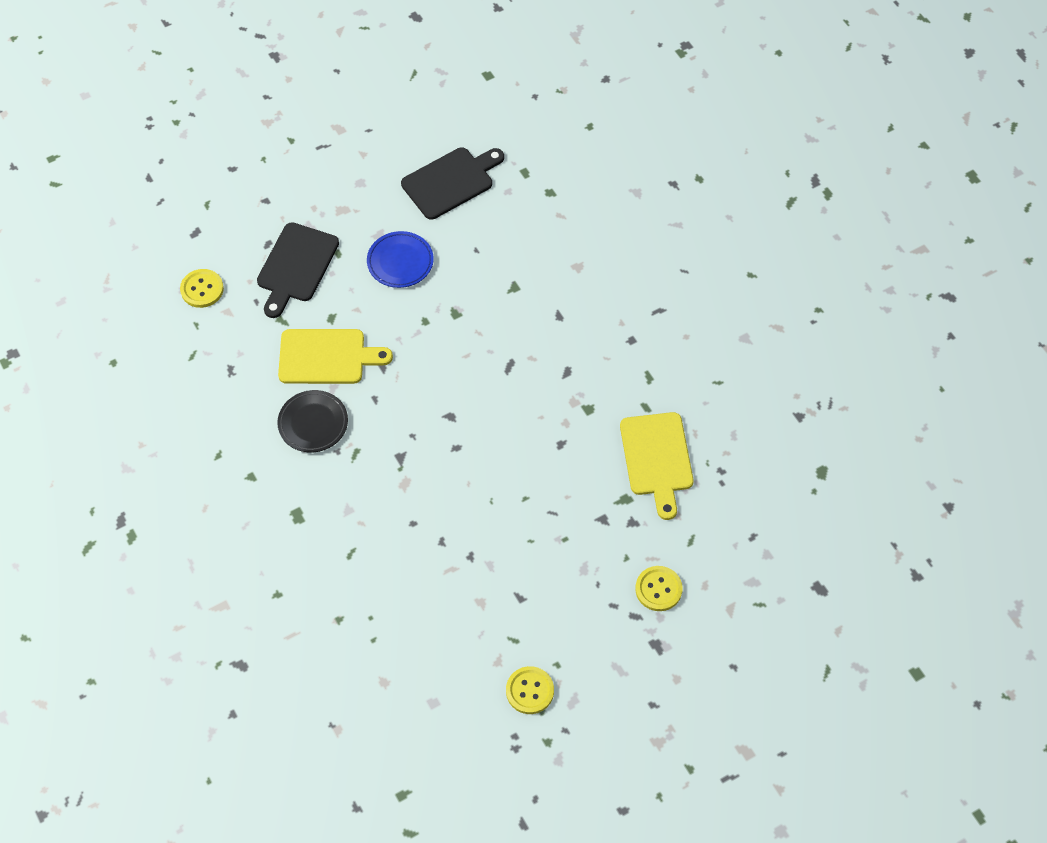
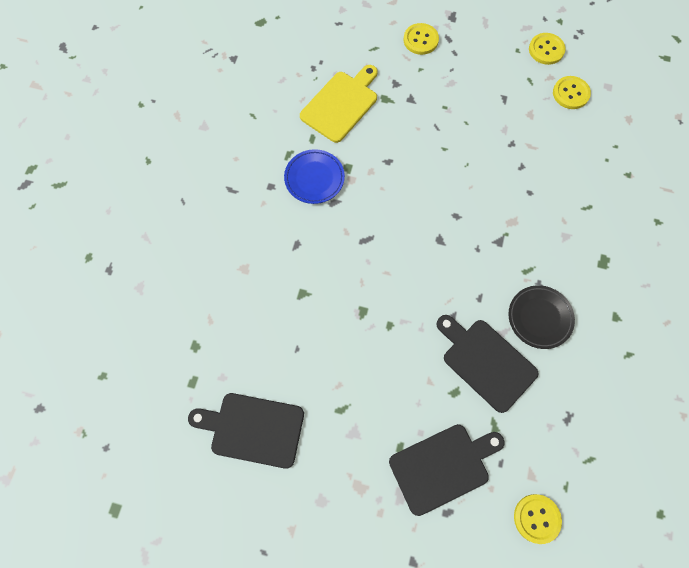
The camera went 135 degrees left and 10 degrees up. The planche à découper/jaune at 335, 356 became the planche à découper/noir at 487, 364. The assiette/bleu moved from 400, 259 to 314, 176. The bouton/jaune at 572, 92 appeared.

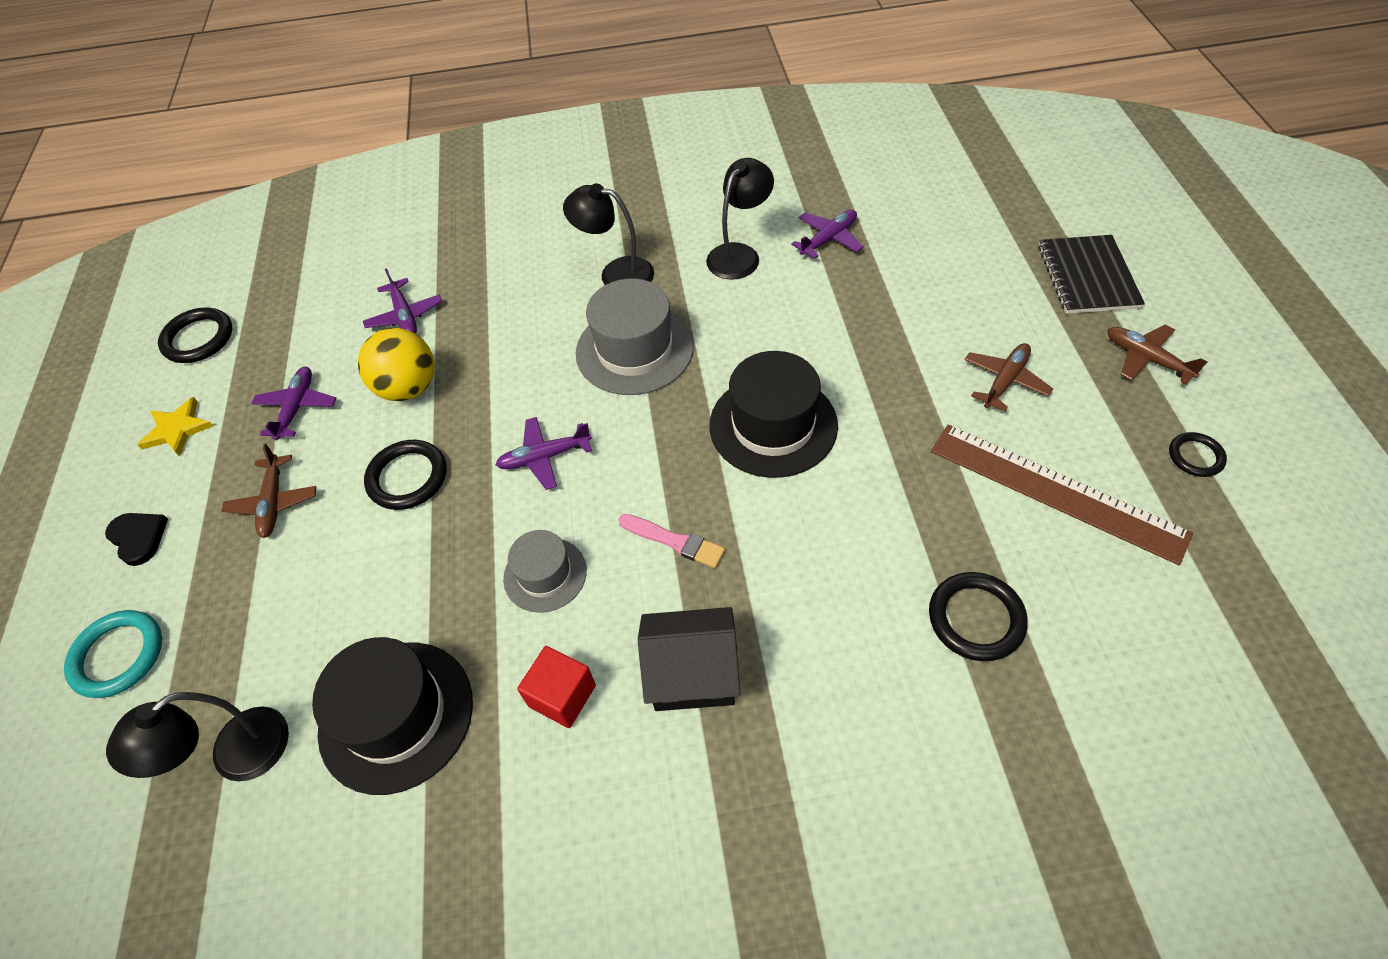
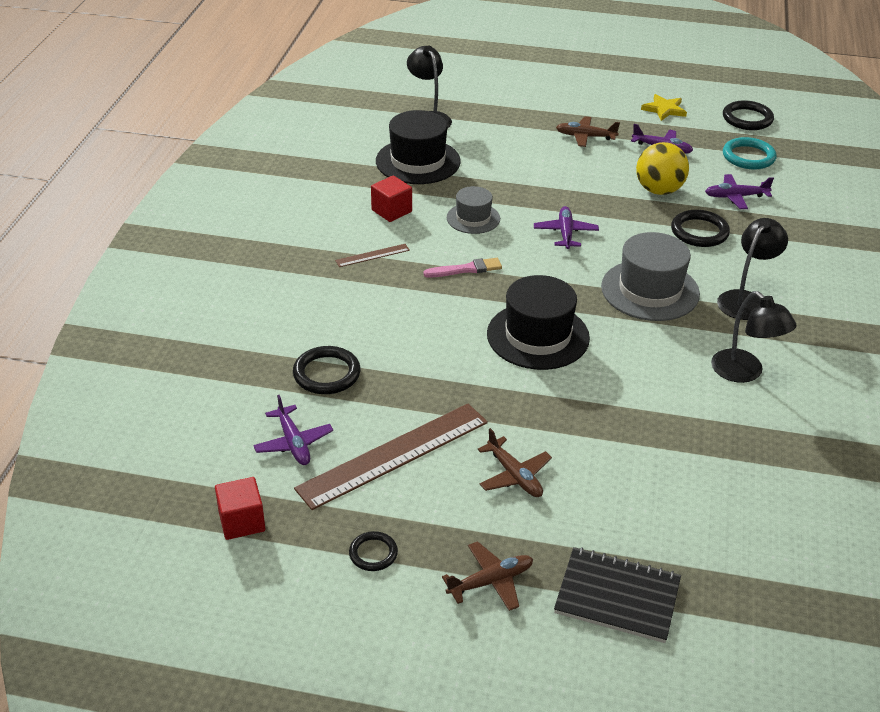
The camera went 105 degrees right and 15 degrees down. The anneau/turquoise moved from 113, 654 to 750, 153. The cœur/noir at 136, 539 disappeared. The anneau/noir moved from 405, 475 to 700, 228. The pinceau/rose at 671, 541 turned 150 degrees counterclockwise. The maison/noir at 689, 659 was replaced by the règle/marron at 372, 255. The avion/violet moved from 827, 234 to 293, 430. The cube/rouge at 240, 508 appeared.

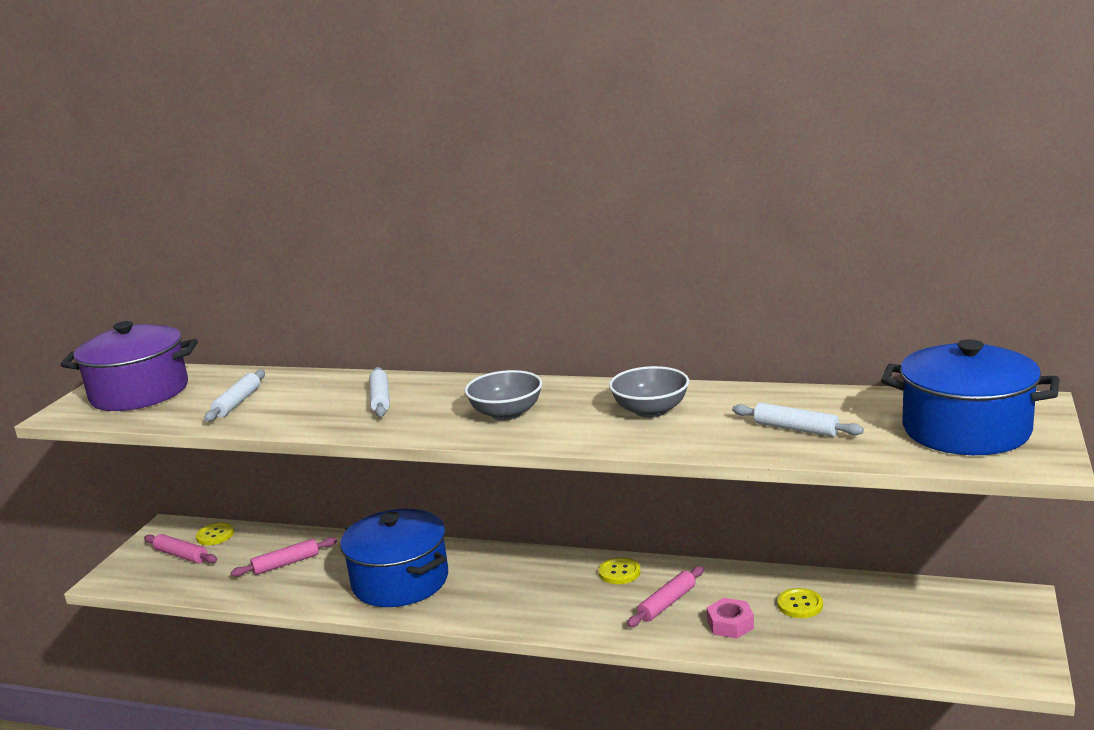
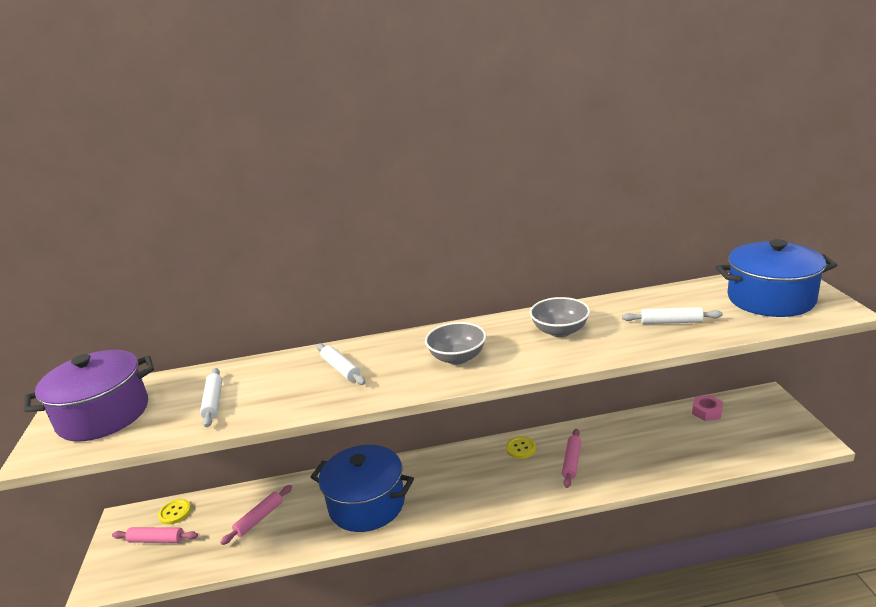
The camera went 25 degrees left and 5 degrees up. The écrou/rose moved from 730, 618 to 707, 408. The bouton/jaune at 800, 603 disappeared.

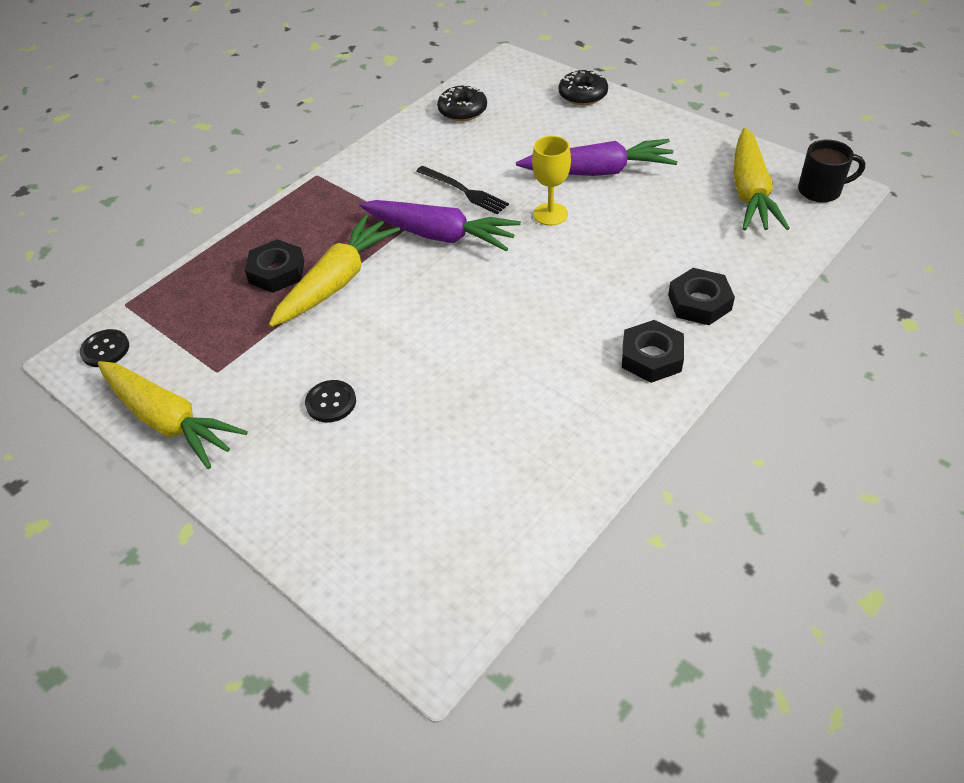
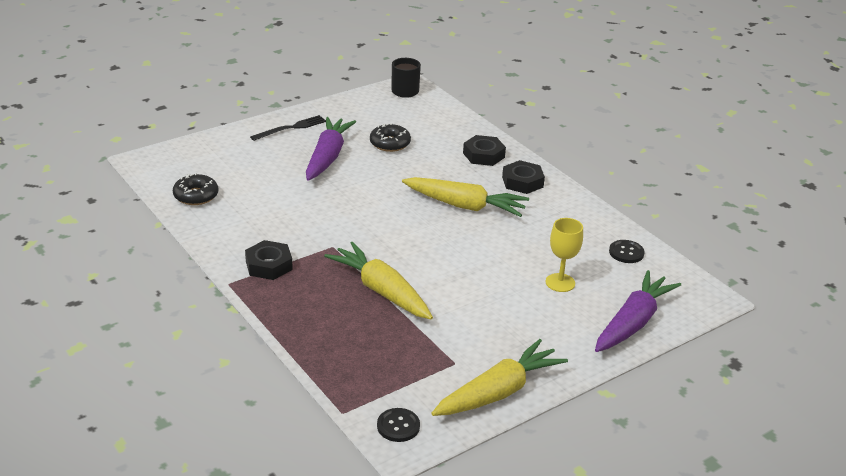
The camera went 80 degrees left and 15 degrees down. The écrou/noir moved from 274, 266 to 269, 260. The bouton/noir moved from 330, 401 to 627, 251. The carotte/violet moved from 440, 225 to 638, 311. The fourchette/noir moved from 462, 190 to 288, 128. The verre à pied/jaune moved from 551, 181 to 564, 255. The beignet/noir moved from 583, 87 to 390, 137. The carotte/jaune moved from 761, 179 to 465, 197.

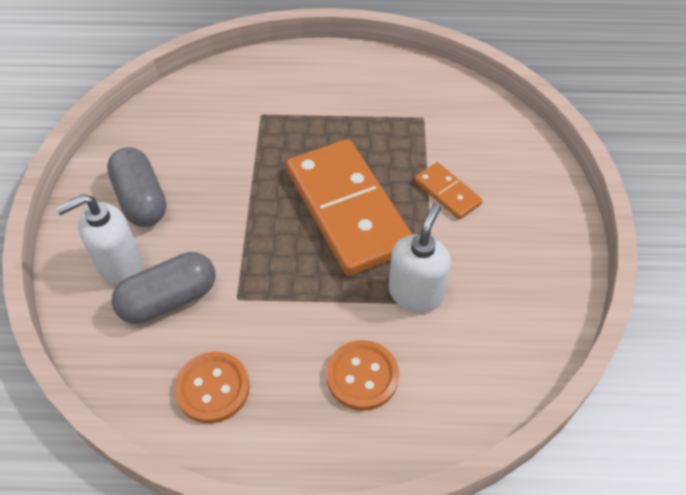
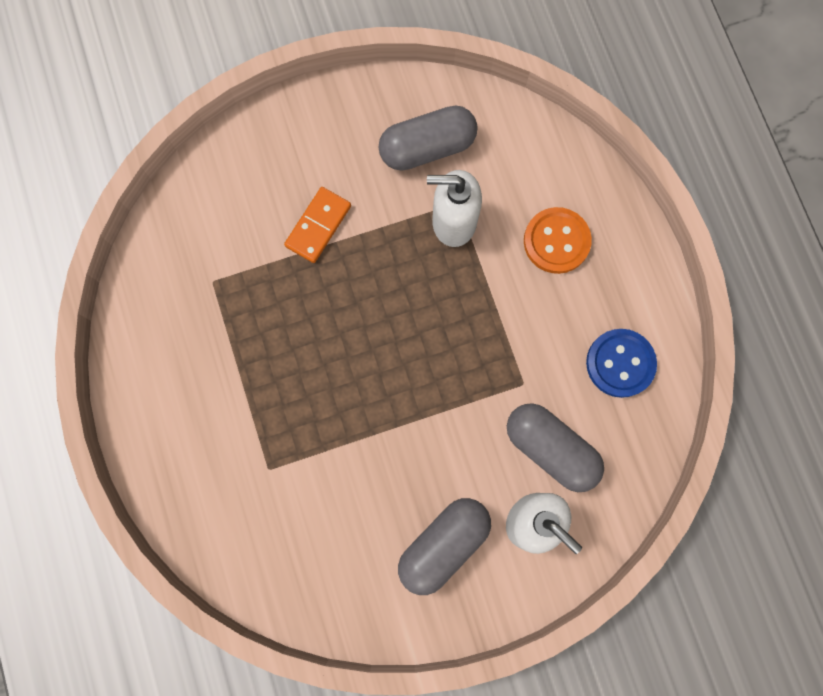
The camera went 110 degrees left and 25 degrees up. The bouton/orange at 212, 387 became the bouton/bleu at 621, 363. The domino/orange at 349, 207 disappeared. The gélule/gris at 428, 138 appeared.

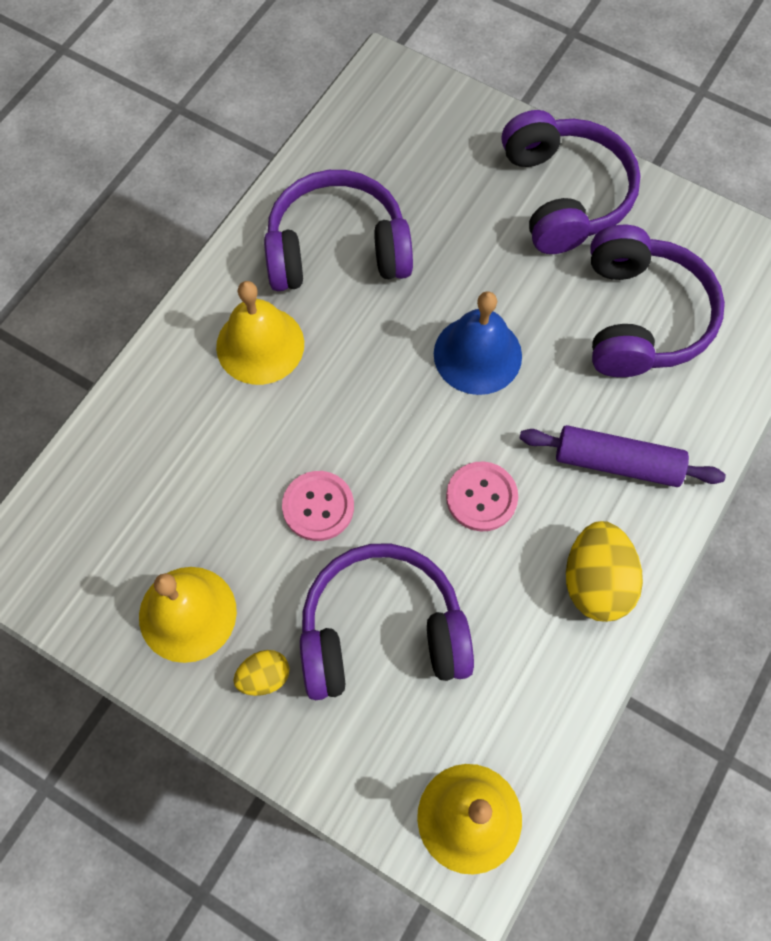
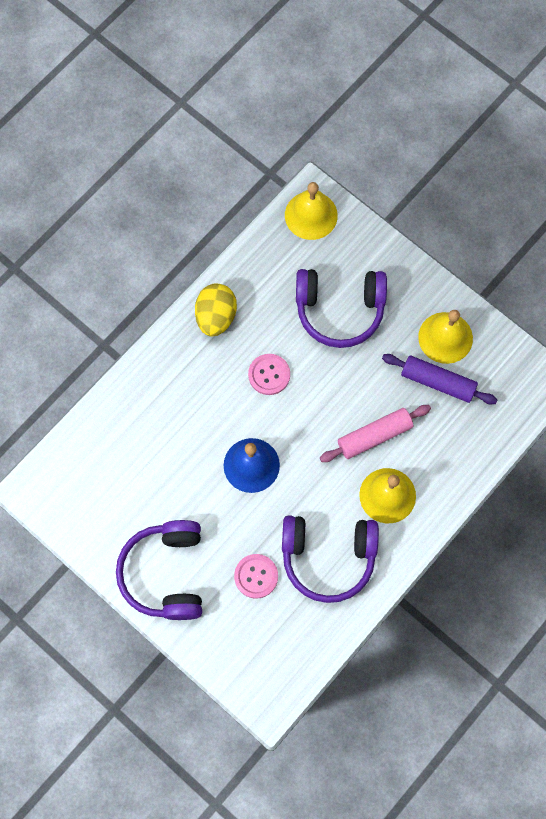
The camera went 170 degrees left and 5 degrees up. The œuf/jaune at 261, 673 disappeared. The bouton/rose moved from 318, 506 to 256, 576. The rouleau à pâtisserie/violet moved from 622, 456 to 439, 379. The casque audio/violet at 657, 301 disappeared. The rouleau à pâtisserie/rose at 375, 433 appeared.

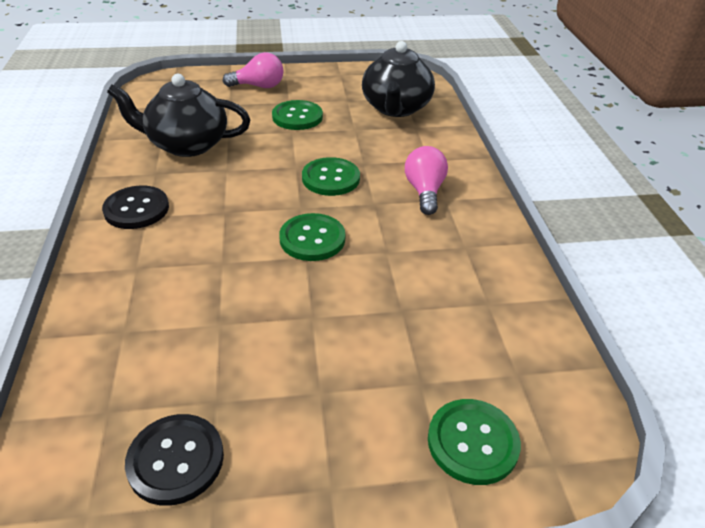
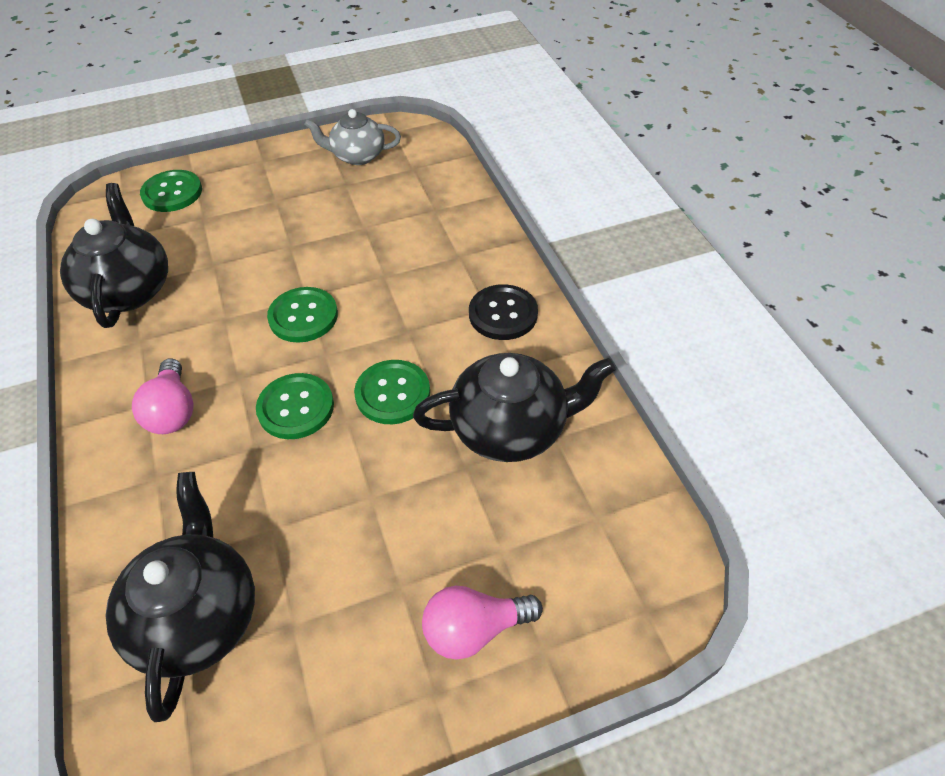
The camera went 170 degrees right and 10 degrees up. The bouton/noir at 174, 460 was replaced by the théière/gris at 352, 137. The bouton/vert moved from 297, 115 to 392, 392. The théière/noir at 114, 255 appeared.

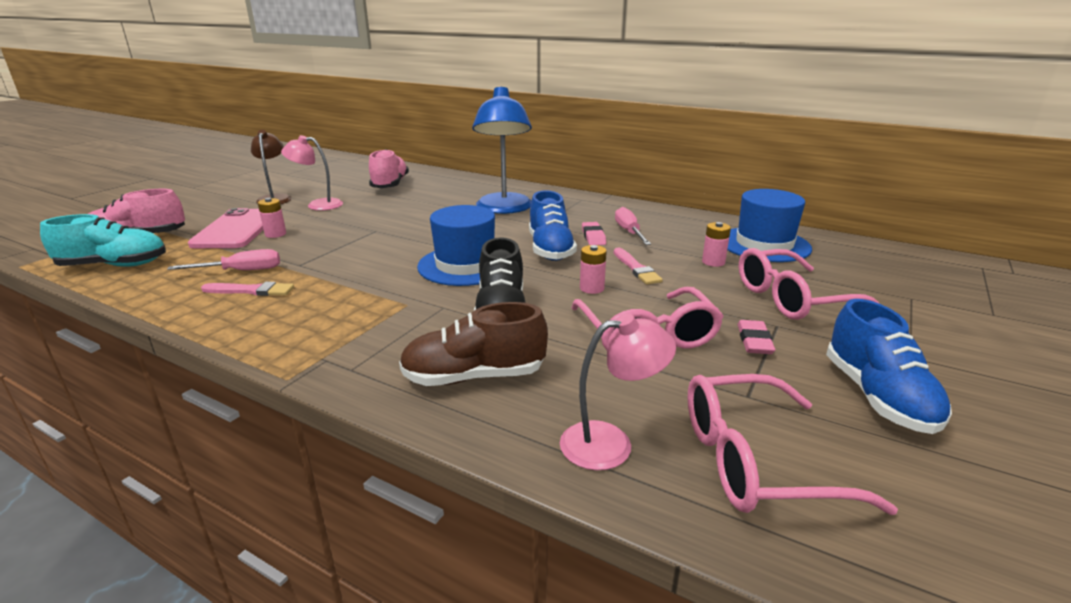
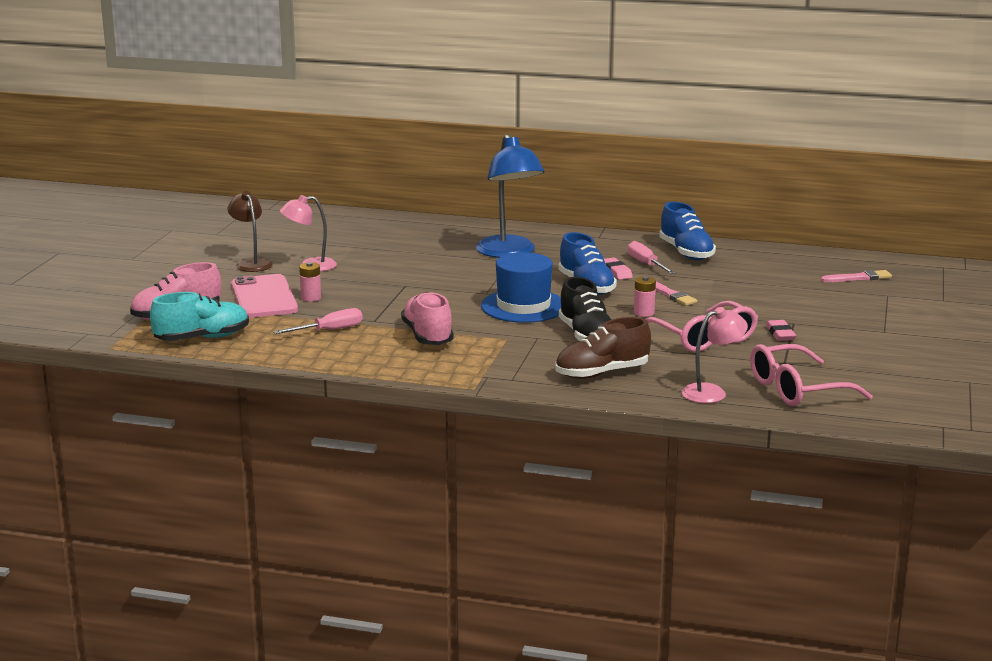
The camera went 15 degrees left and 5 degrees down. The pinceau/rose moved from 247, 289 to 856, 276. The chaussure/rose moved from 389, 168 to 427, 318. The pile/rose at 716, 244 disappeared. The chapeau/bleu at 769, 225 disappeared. The lunettes/rose at 809, 284 disappeared. The chaussure/bleu moved from 889, 366 to 687, 231.

